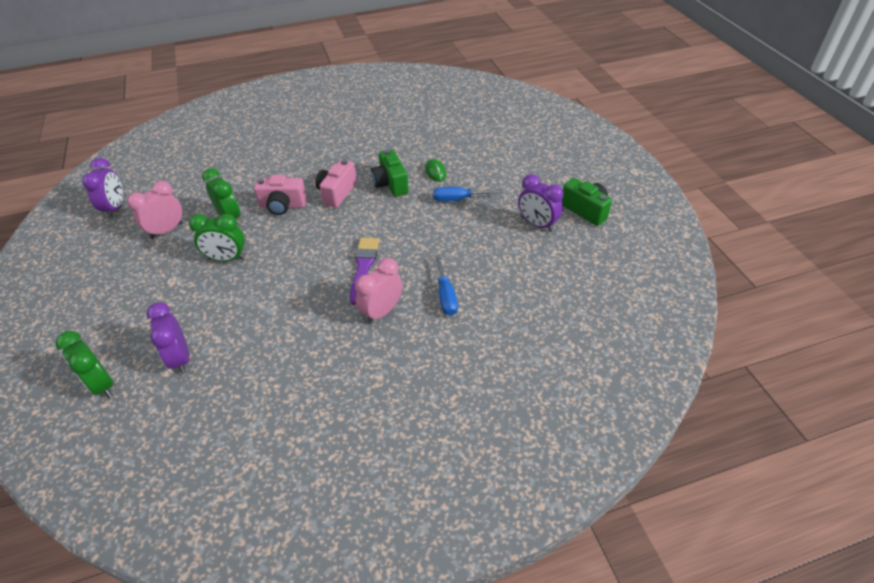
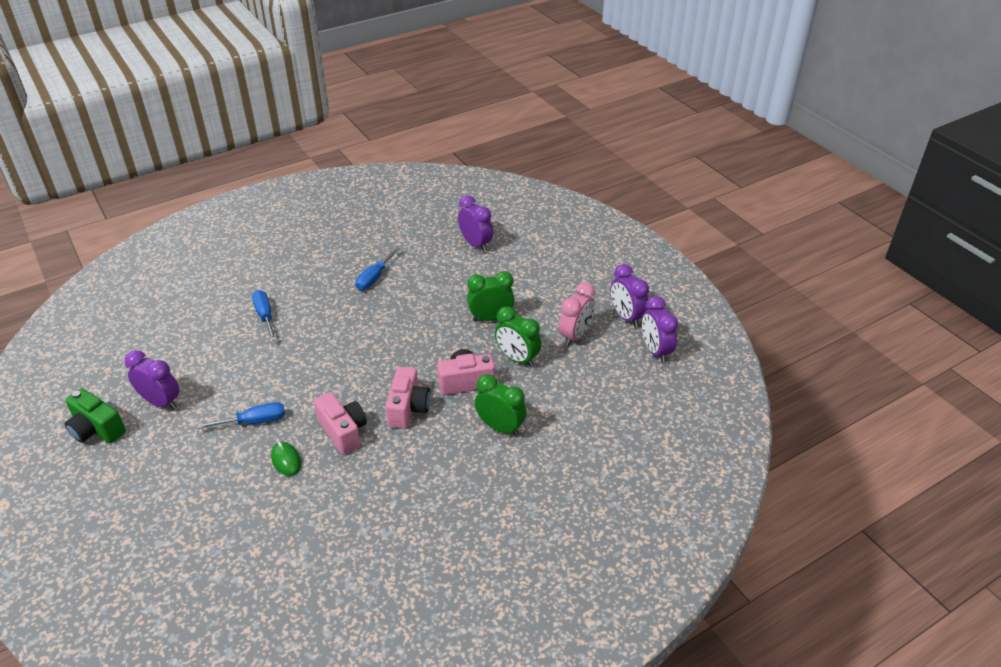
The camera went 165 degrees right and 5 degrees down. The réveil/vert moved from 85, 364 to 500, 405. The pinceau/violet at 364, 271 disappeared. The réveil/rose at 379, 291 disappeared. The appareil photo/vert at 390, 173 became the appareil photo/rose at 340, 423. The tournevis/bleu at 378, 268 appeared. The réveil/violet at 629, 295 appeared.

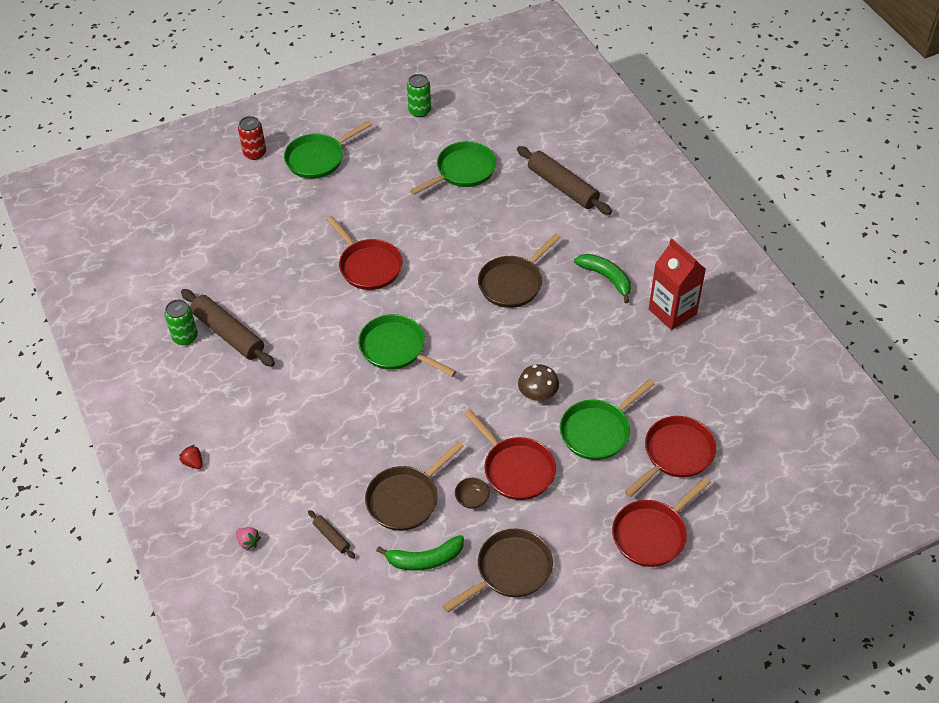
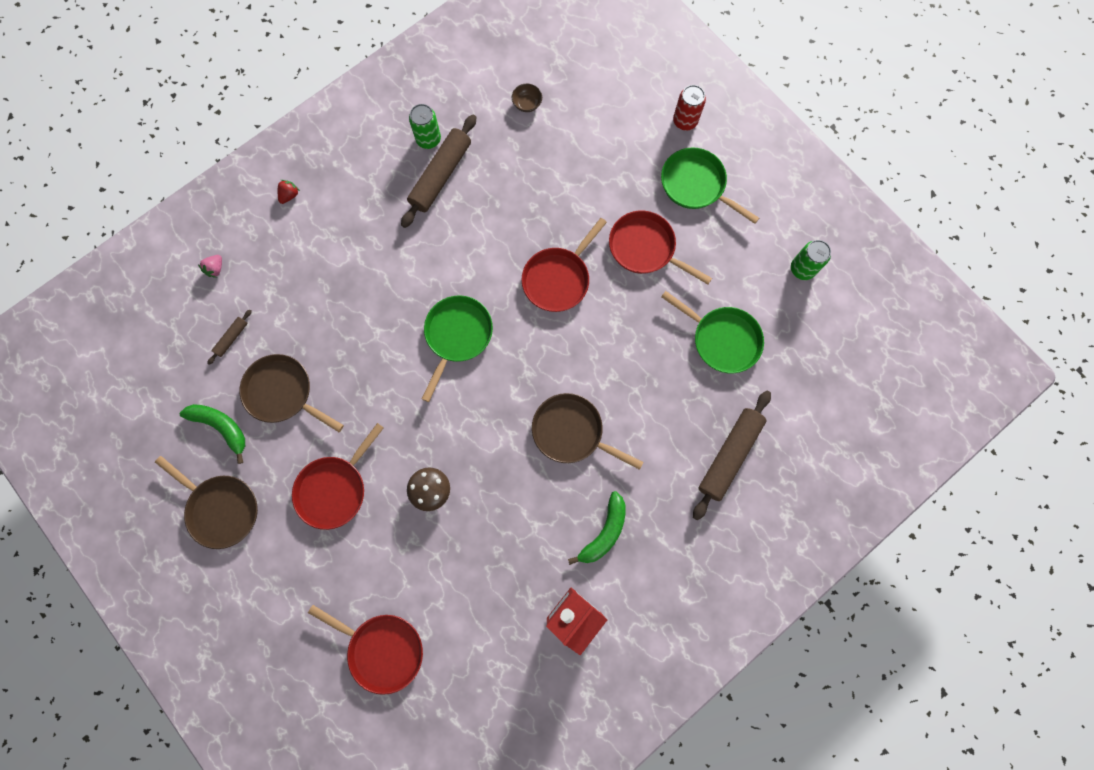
The camera went 75 degrees right and 25 degrees up. The banane/vert at 420, 553 turned 150 degrees clockwise. The bol/marron moved from 472, 493 to 527, 98. The poêle/vert at 607, 419 disappeared. The poêle/rouge moved from 661, 522 to 660, 247.

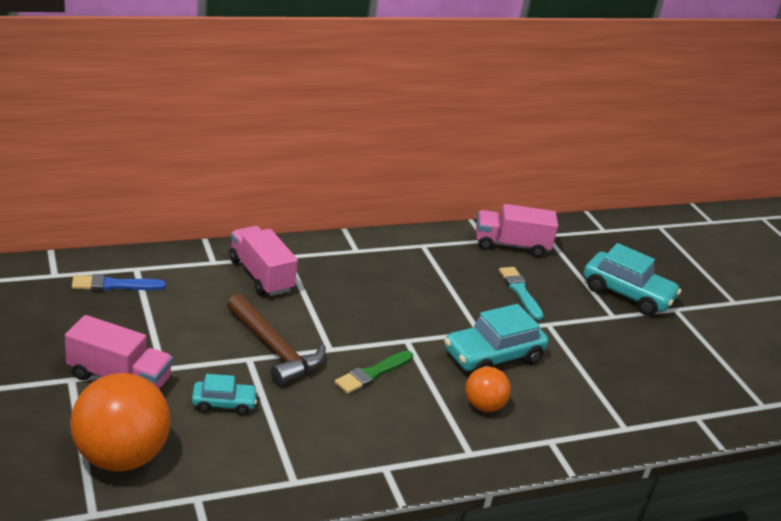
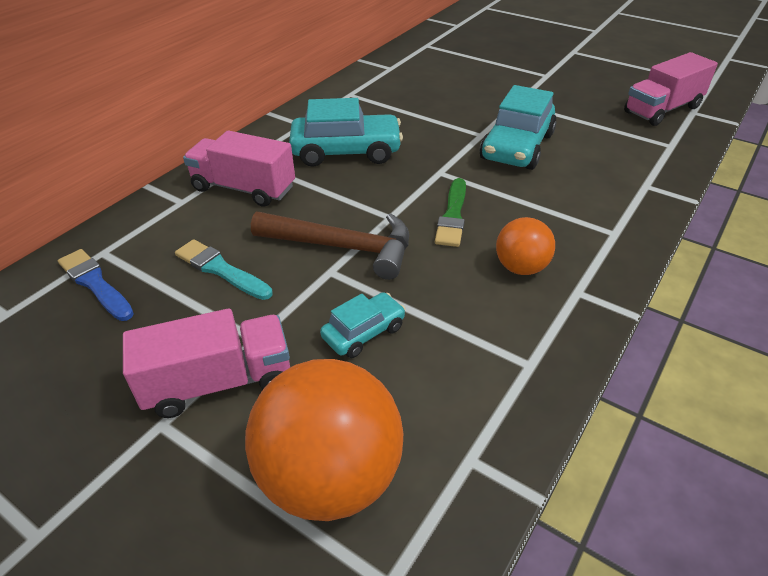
The camera went 30 degrees left and 10 degrees up. The pinceau/bleu at 119, 282 turned 90 degrees clockwise. The balle/orange moved from 488, 389 to 525, 246. The camion/rose moved from 517, 230 to 671, 89. The pinceau/turquoise moved from 521, 293 to 224, 269. The voiture/turquoise moved from 632, 279 to 346, 132.

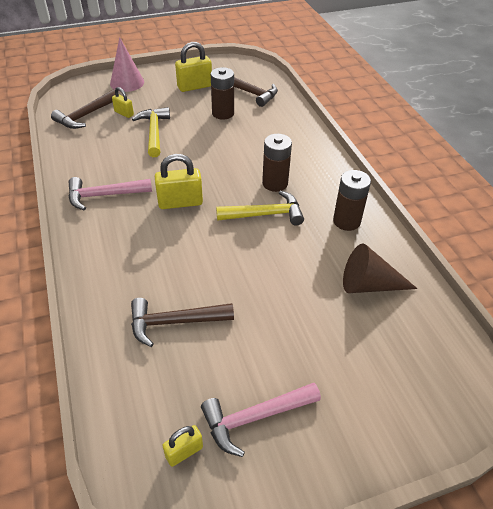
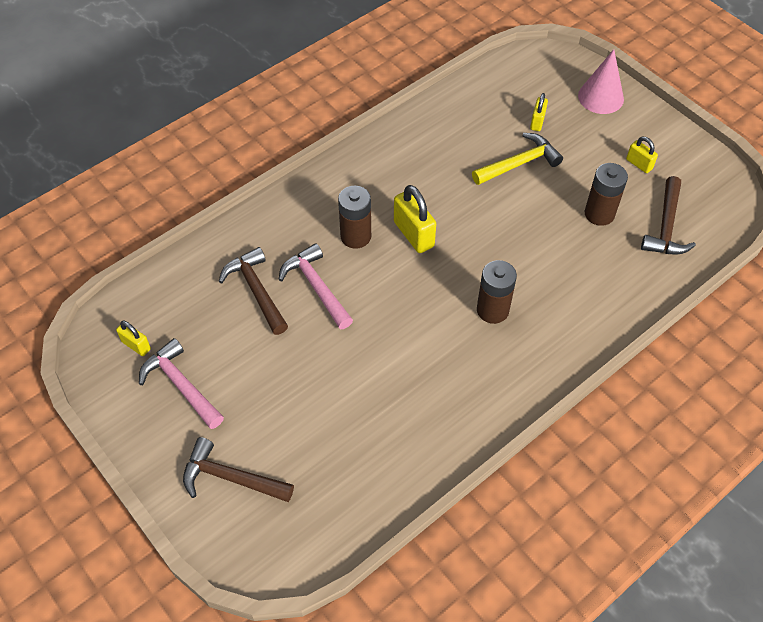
The camera went 70 degrees right and 10 degrees up. The marteau/marron moved from 83, 109 to 238, 469. The marteau/rose moved from 110, 193 to 316, 286. The cadenas/jaune at 193, 67 changed to 0.58 times the size. The marteau/jaune at 260, 207 disappeared. The pile/marron moved from 352, 200 to 354, 217. The cône/marron at 380, 268 disappeared.

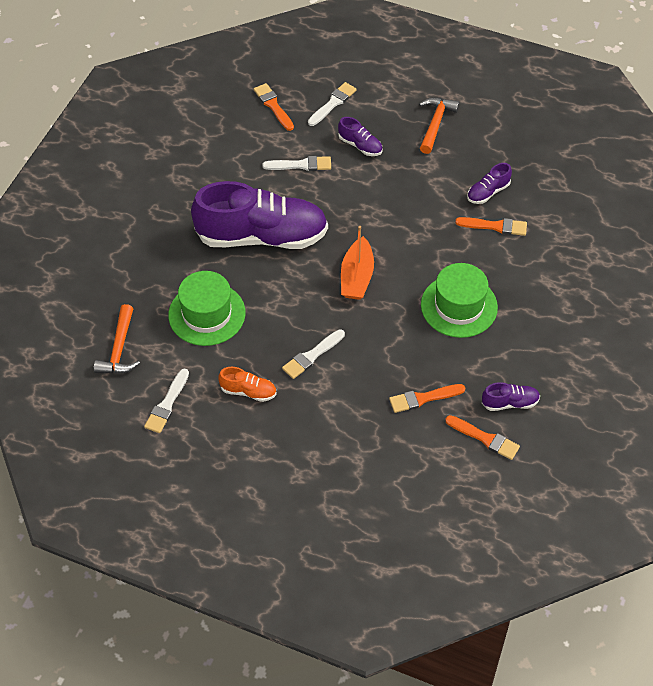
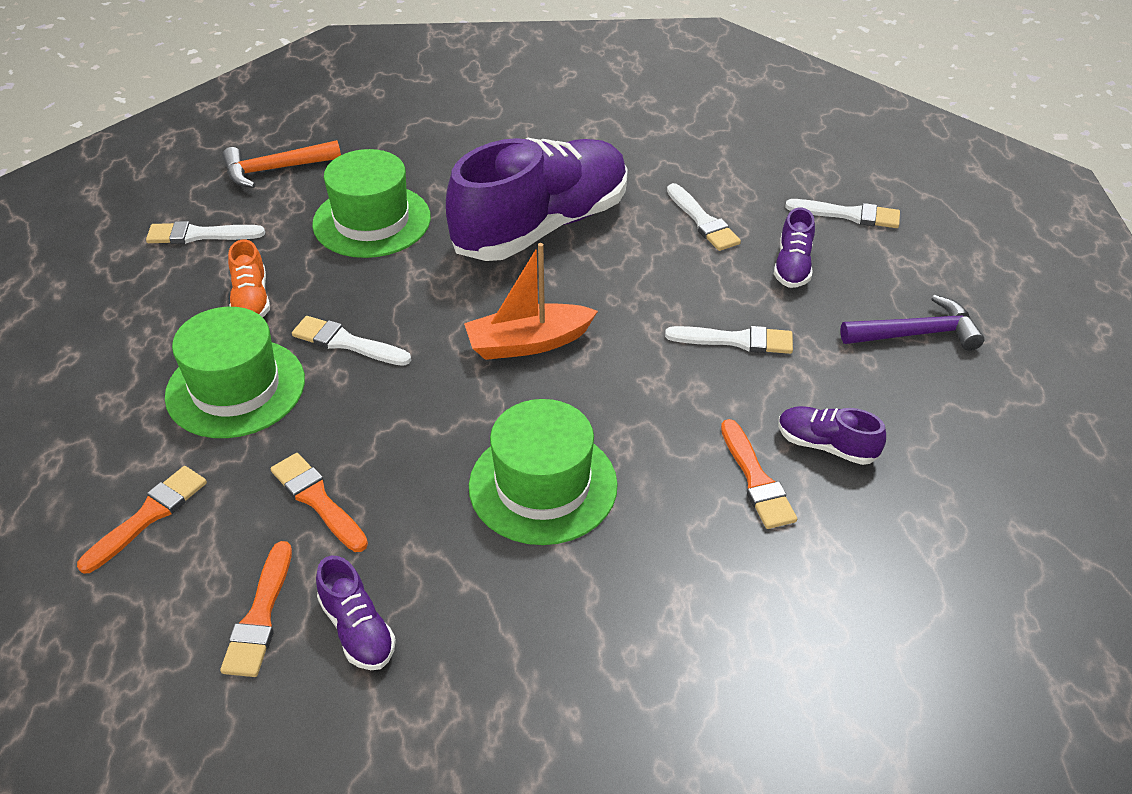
The camera went 65 degrees right and 10 degrees down. The chaussure/violet at 259, 215 turned 105 degrees counterclockwise. The pinceau/orange moved from 274, 107 to 142, 520. The marteau/orange at 439, 125 became the marteau/violet at 912, 323. The chapeau/vert at 235, 372 appeared. The pinceau/blanc at 729, 340 appeared.

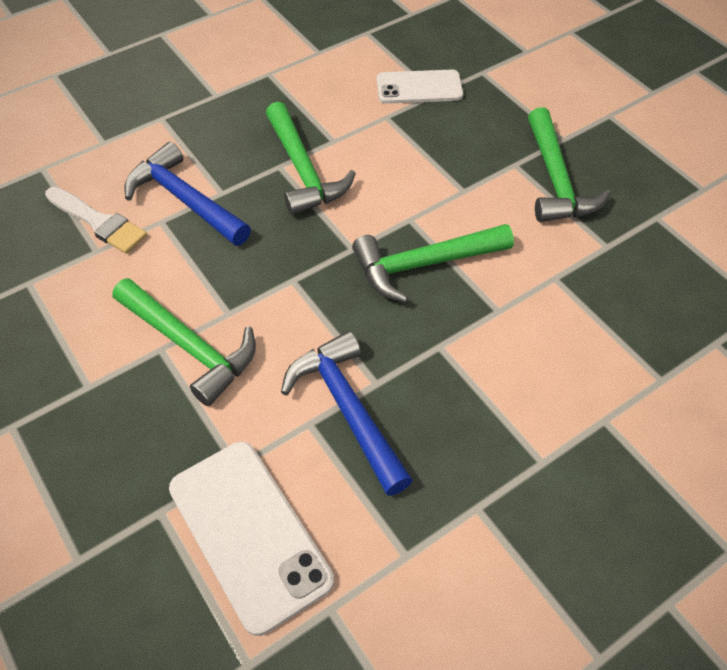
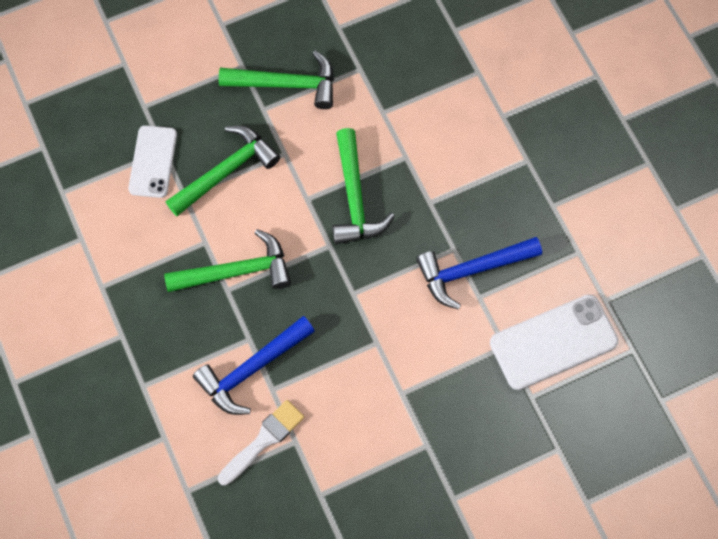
The camera went 80 degrees left and 15 degrees up. The marteau/vert moved from 184, 342 to 223, 170.

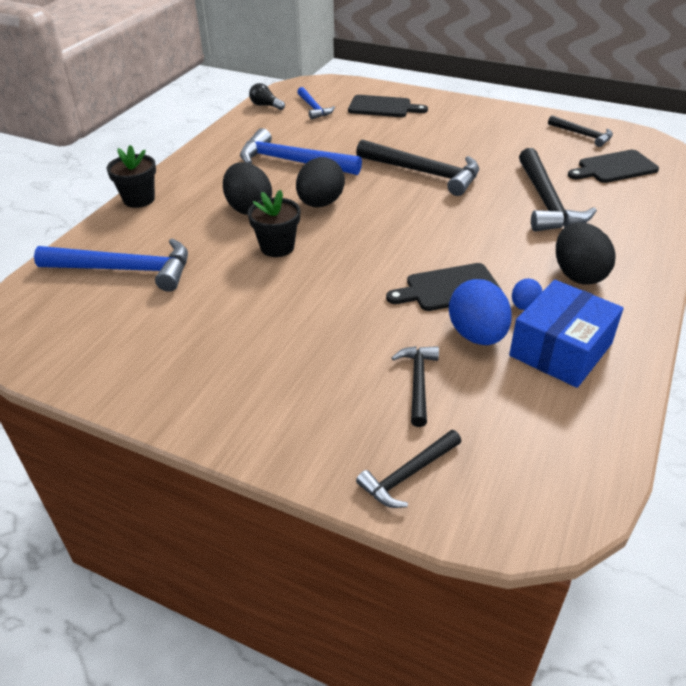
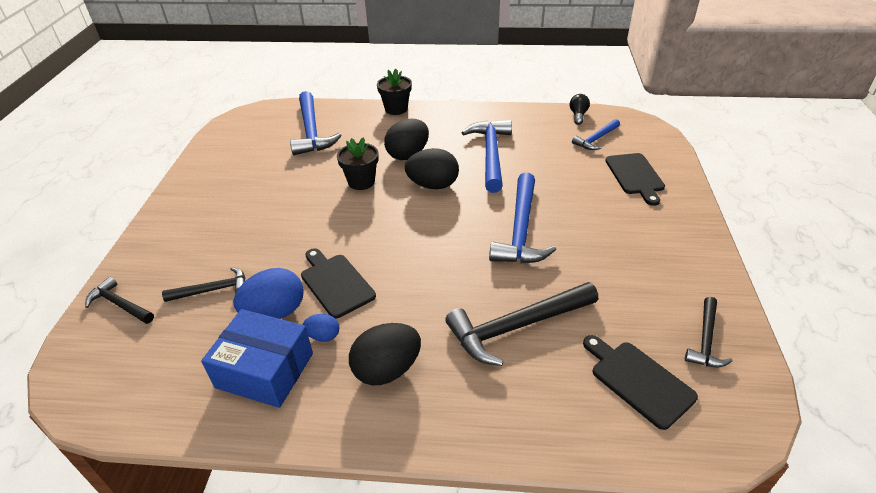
The camera went 70 degrees right and 0 degrees up. The marteau/noir at 417, 167 became the marteau/bleu at 522, 217.

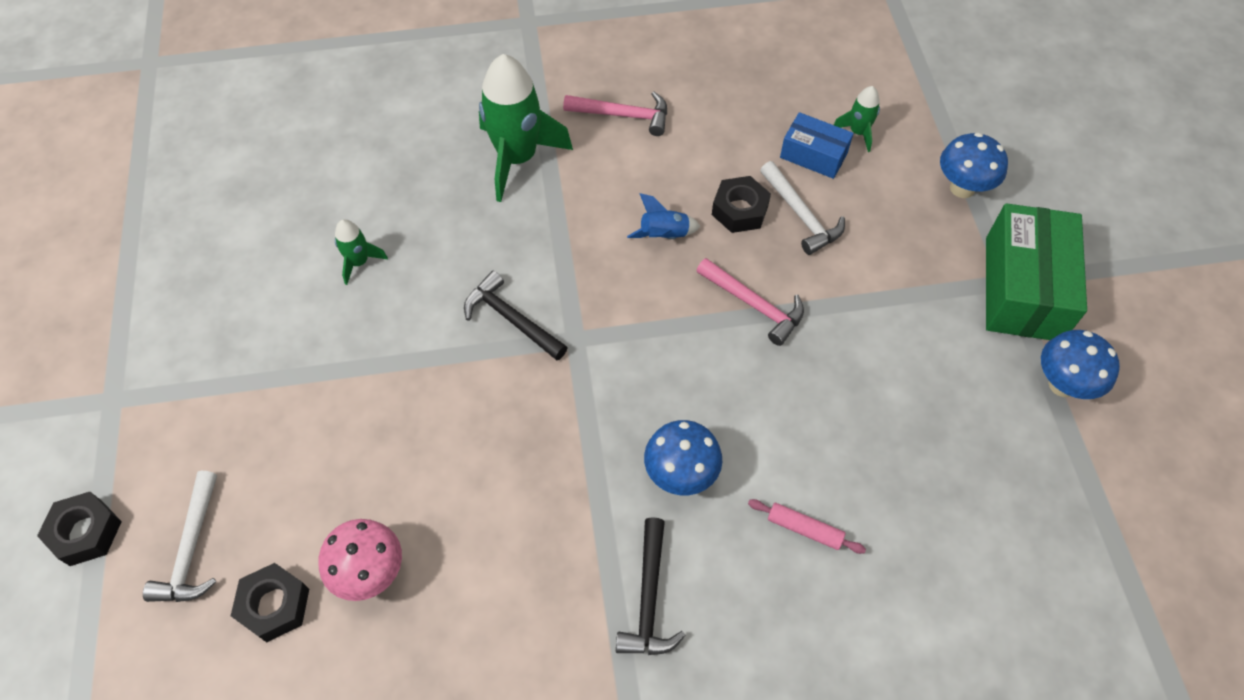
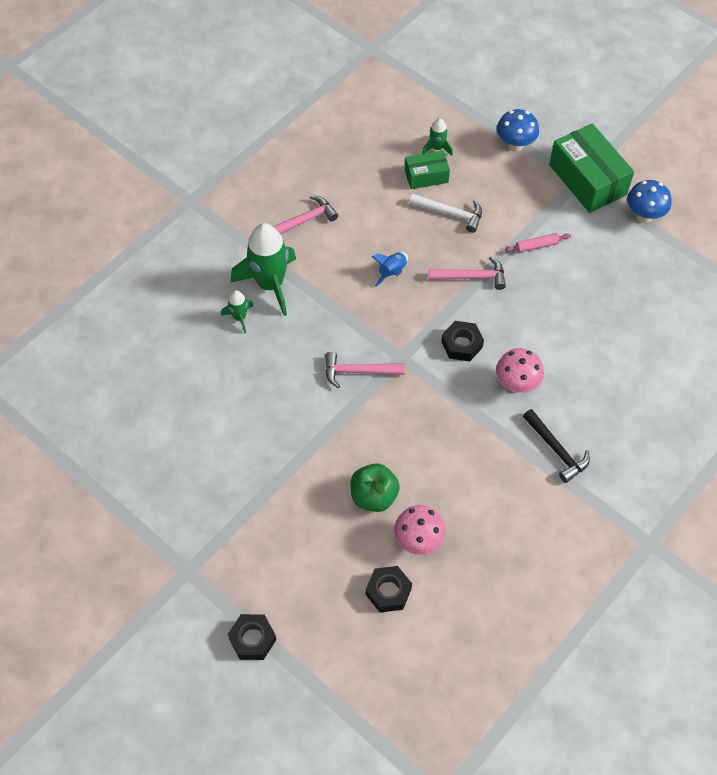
The camera went 40 degrees left and 0 degrees up. The marteau/blanc at 180, 536 disappeared. The fusée/vert moved from 361, 252 to 237, 311. The marteau/noir at 516, 315 became the marteau/rose at 365, 370. The champignon/bleu at 683, 457 became the champignon/rose at 520, 370. The écrou/noir moved from 741, 204 to 462, 341. The rouleau à pâtisserie/rose moved from 807, 526 to 537, 243. The boîte/bleu at 817, 145 became the boîte/vert at 427, 170. The pomme/vert at 375, 487 appeared.

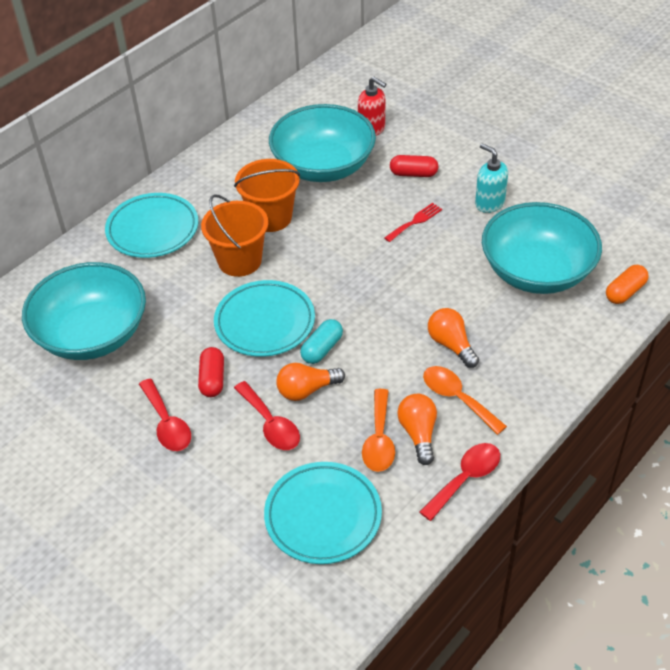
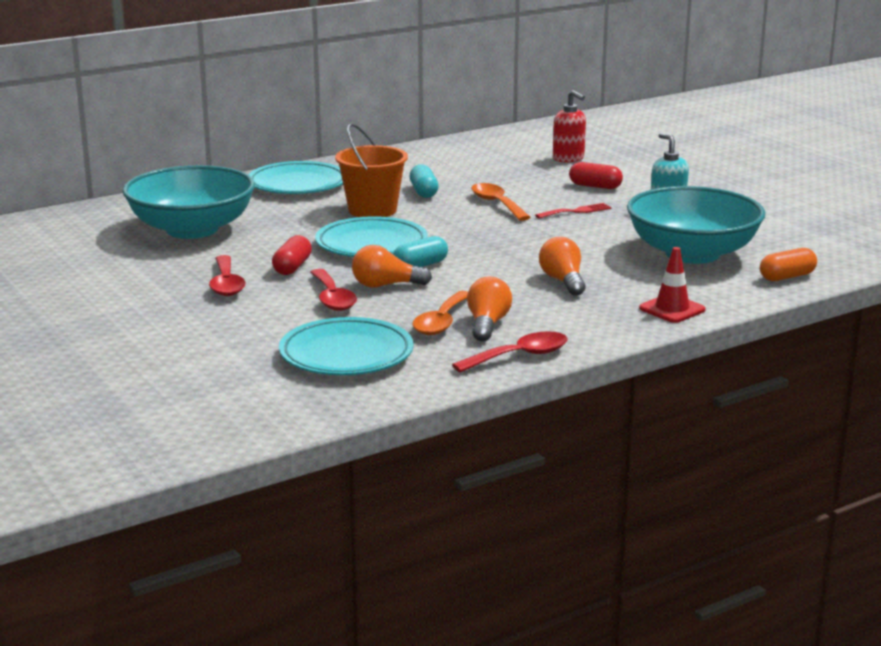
The camera went 15 degrees right and 25 degrees down. The seau/orange at 267, 195 was replaced by the gélule/turquoise at 424, 181. The bol/turquoise at 322, 143 disappeared. The cuillère/orange moved from 465, 400 to 501, 202. The cône de chantier/rouge at 672, 285 appeared.

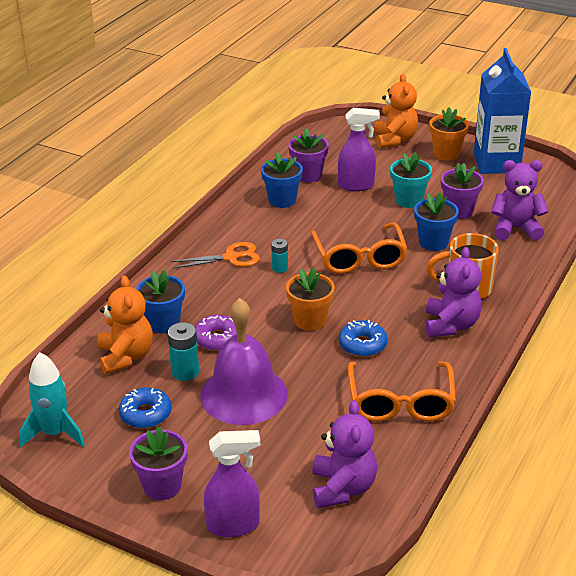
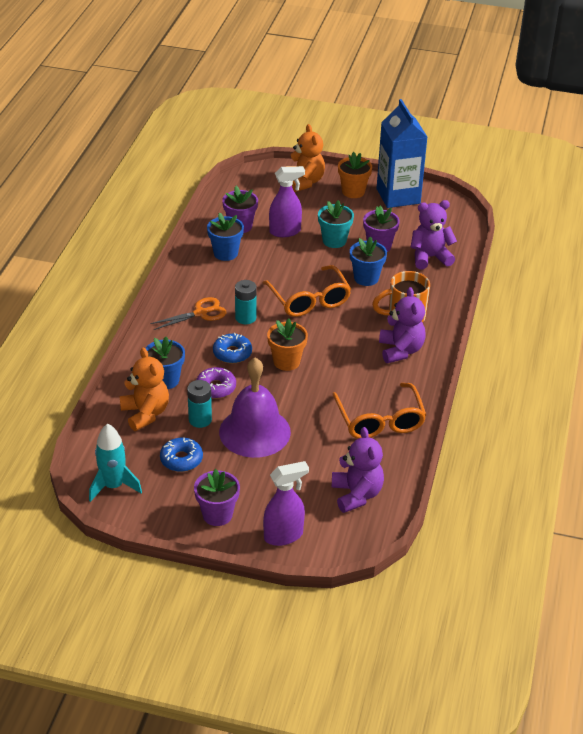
The camera went 15 degrees left and 5 degrees up. The pile/turquoise at 279, 256 changed to 1.53 times the size. The beignet/bleu moved from 363, 338 to 232, 348.

